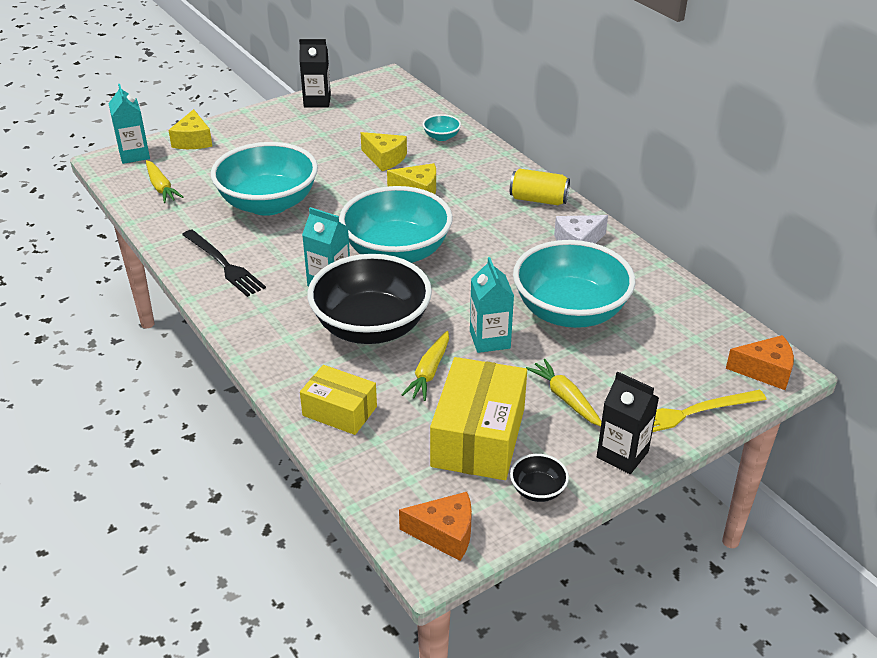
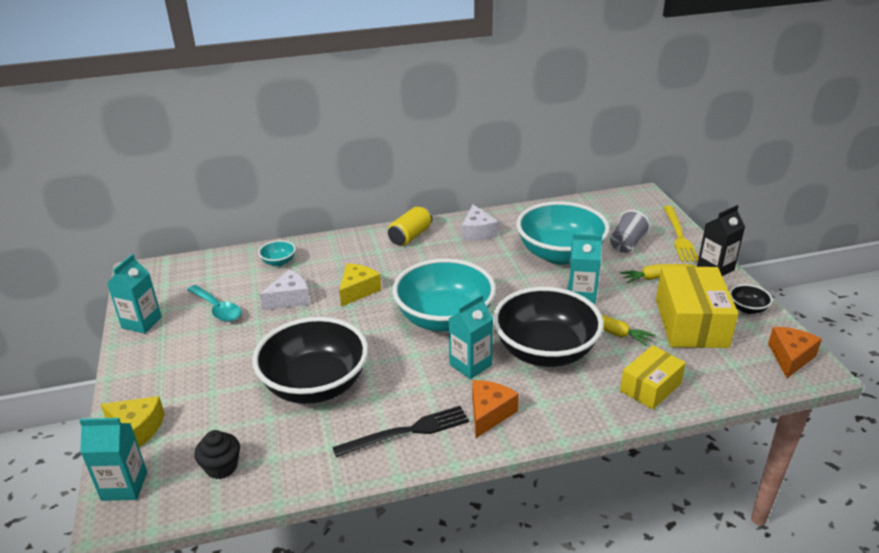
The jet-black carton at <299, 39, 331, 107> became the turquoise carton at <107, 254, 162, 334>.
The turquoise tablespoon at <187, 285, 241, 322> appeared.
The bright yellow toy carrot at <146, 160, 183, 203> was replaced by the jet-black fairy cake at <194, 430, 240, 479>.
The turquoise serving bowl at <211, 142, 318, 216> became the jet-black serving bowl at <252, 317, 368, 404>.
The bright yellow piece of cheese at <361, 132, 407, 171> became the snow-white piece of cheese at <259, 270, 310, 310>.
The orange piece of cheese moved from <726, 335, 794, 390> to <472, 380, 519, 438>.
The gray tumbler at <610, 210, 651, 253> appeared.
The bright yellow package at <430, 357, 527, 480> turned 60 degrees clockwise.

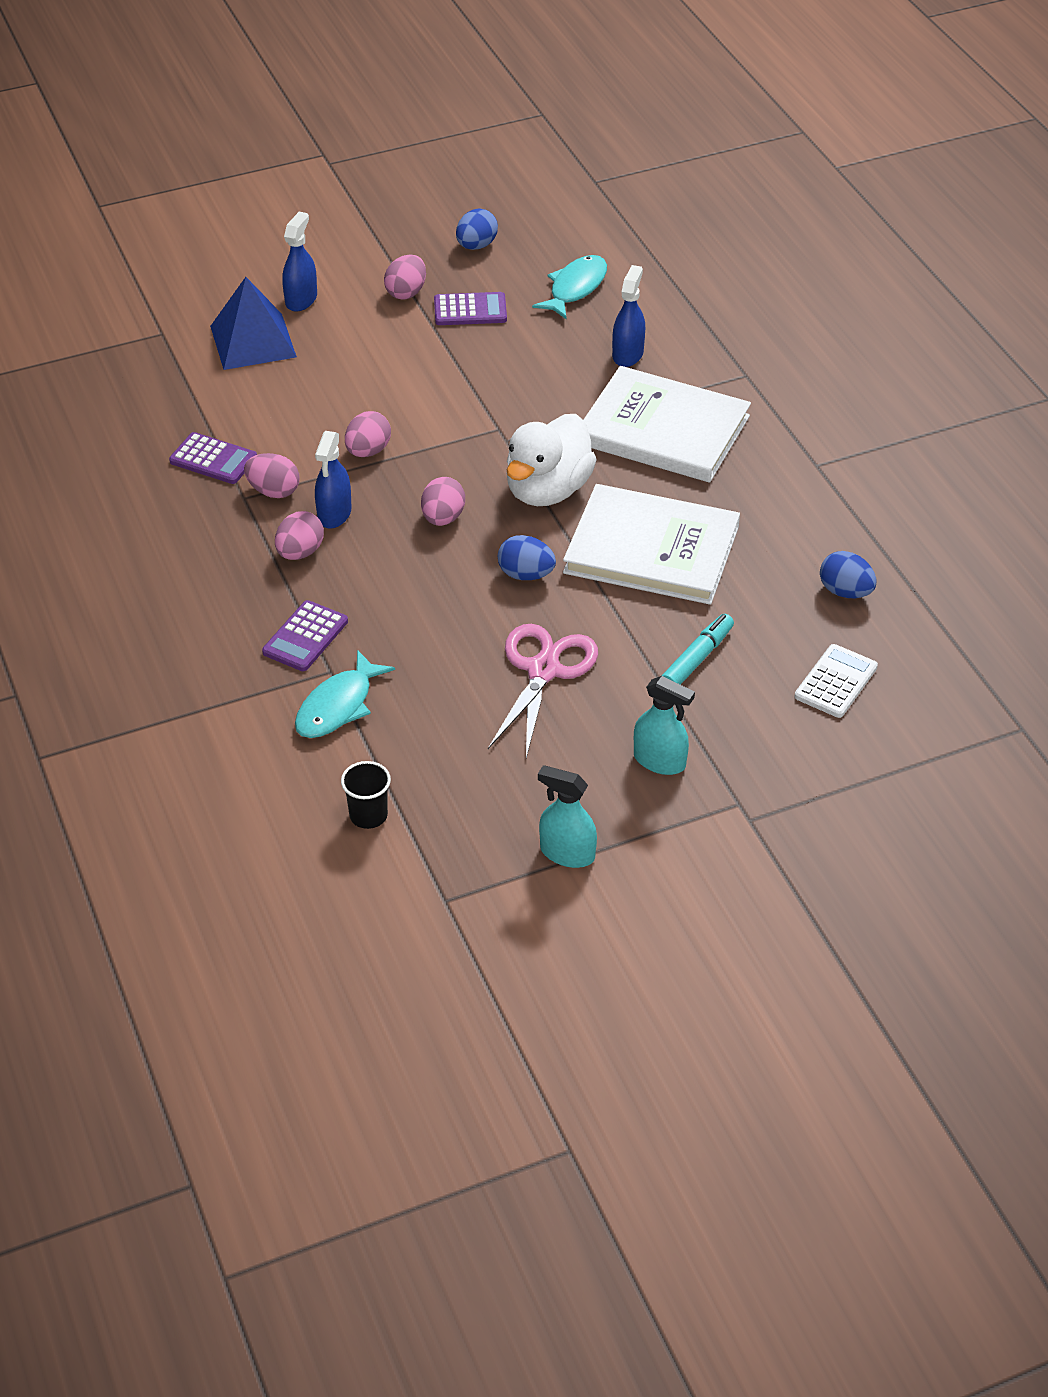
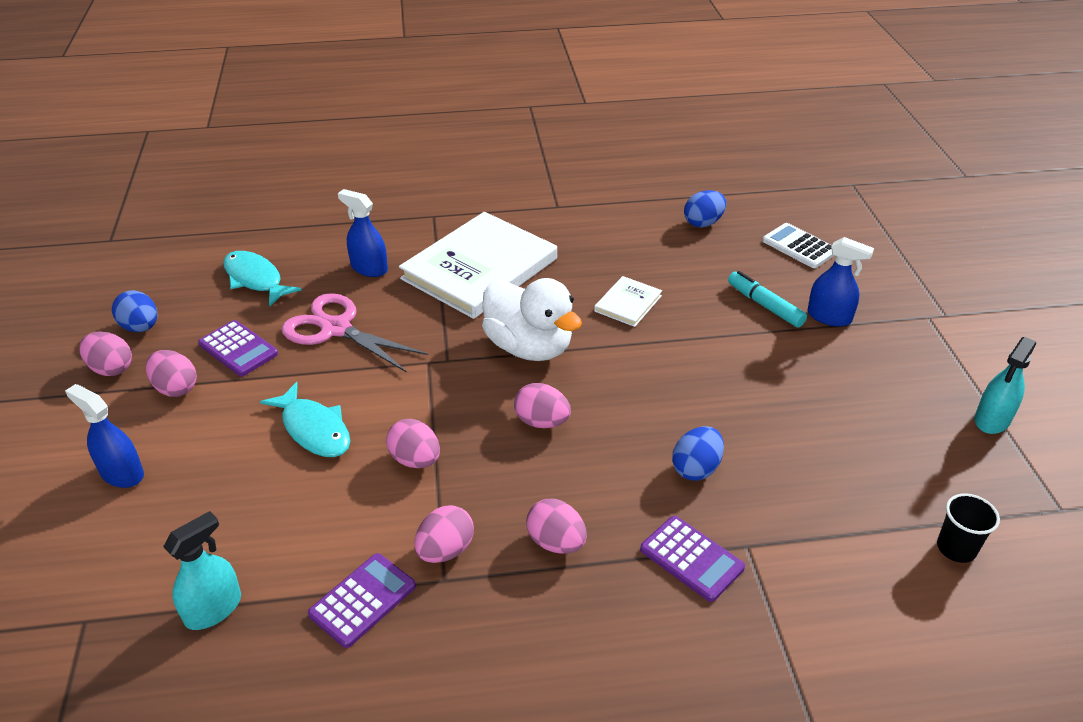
The pink toy egg at <79, 332, 132, 376> appeared.
The turquoise sprayer moved from <634, 676, 695, 775> to <163, 511, 241, 630>.
The purple calculator at <434, 292, 507, 325> turned 120 degrees clockwise.
The turquoise toy fish moved from <295, 650, 395, 738> to <260, 382, 350, 457>.
The pink pair of scissors moved from <488, 624, 598, 758> to <282, 293, 428, 373>.
The snow-white hardcover at <563, 484, 740, 605> changed to 0.44 times the size.
The royal blue toy egg moved from <498, 535, 556, 580> to <672, 426, 724, 481>.
The royal blue sprayer moved from <315, 431, 352, 529> to <807, 237, 874, 327>.
The royal blue pyramid shape at <210, 277, 297, 370> disappeared.

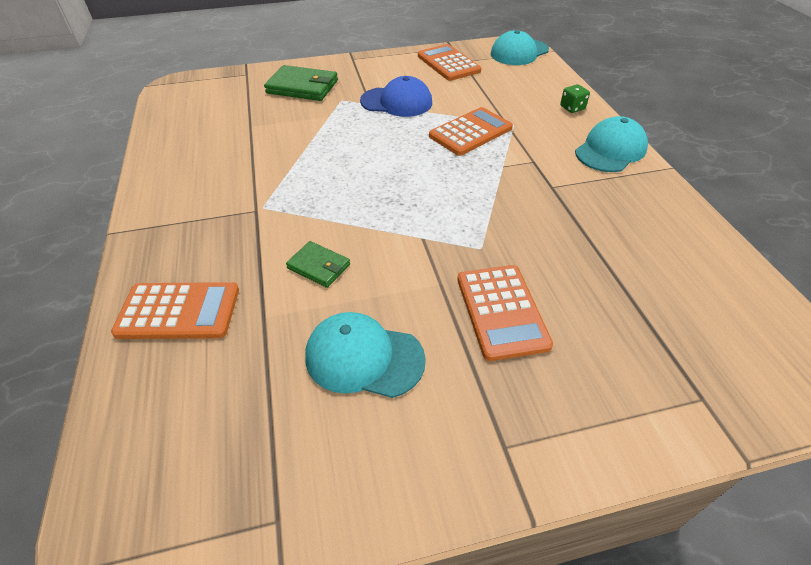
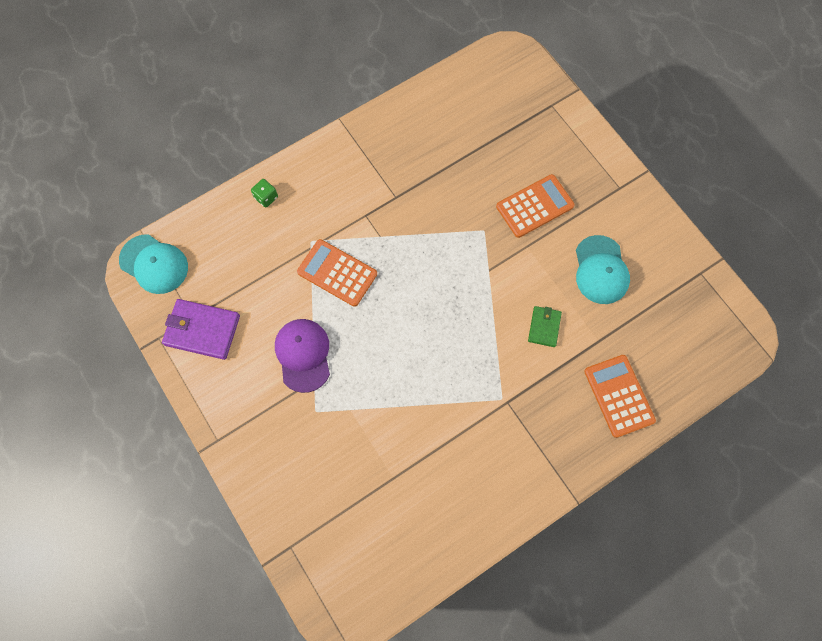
The orange calculator at <418, 44, 481, 81> was replaced by the purple billfold at <162, 299, 240, 360>.
The royal blue cap at <360, 76, 432, 117> became the purple cap at <275, 319, 330, 393>.
The green billfold at <264, 65, 338, 101> disappeared.
The turquoise cap at <575, 116, 648, 172> disappeared.

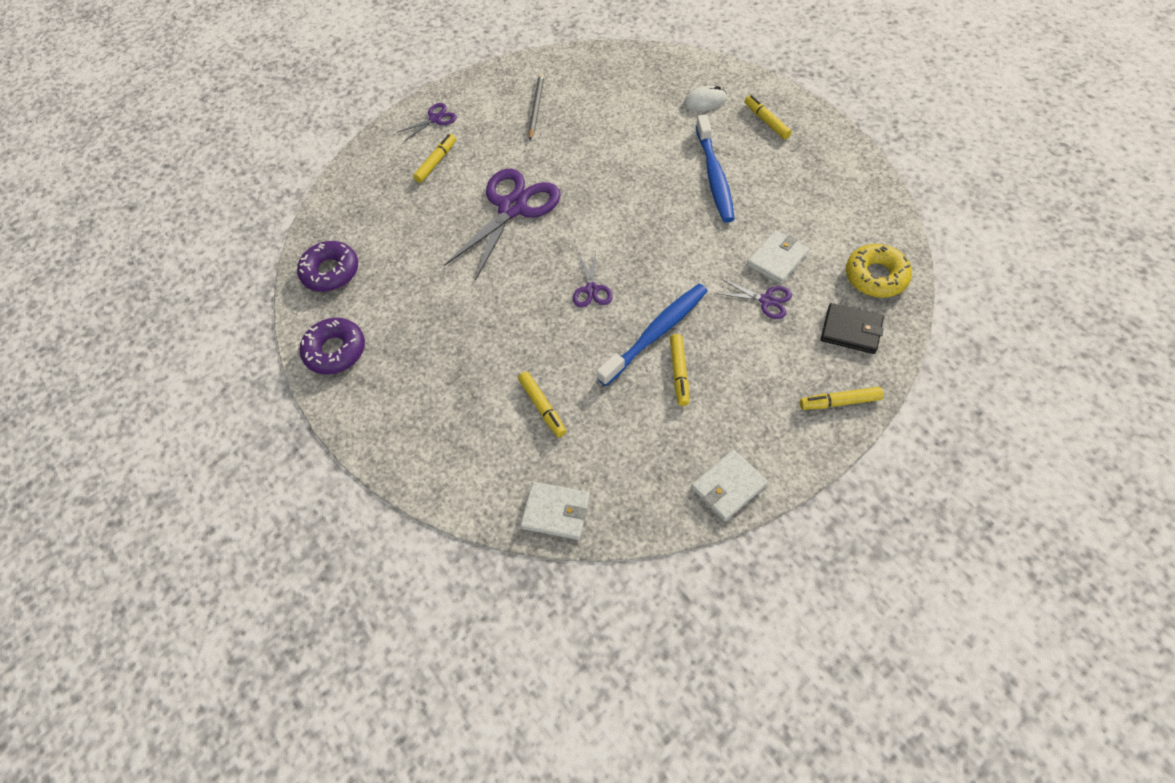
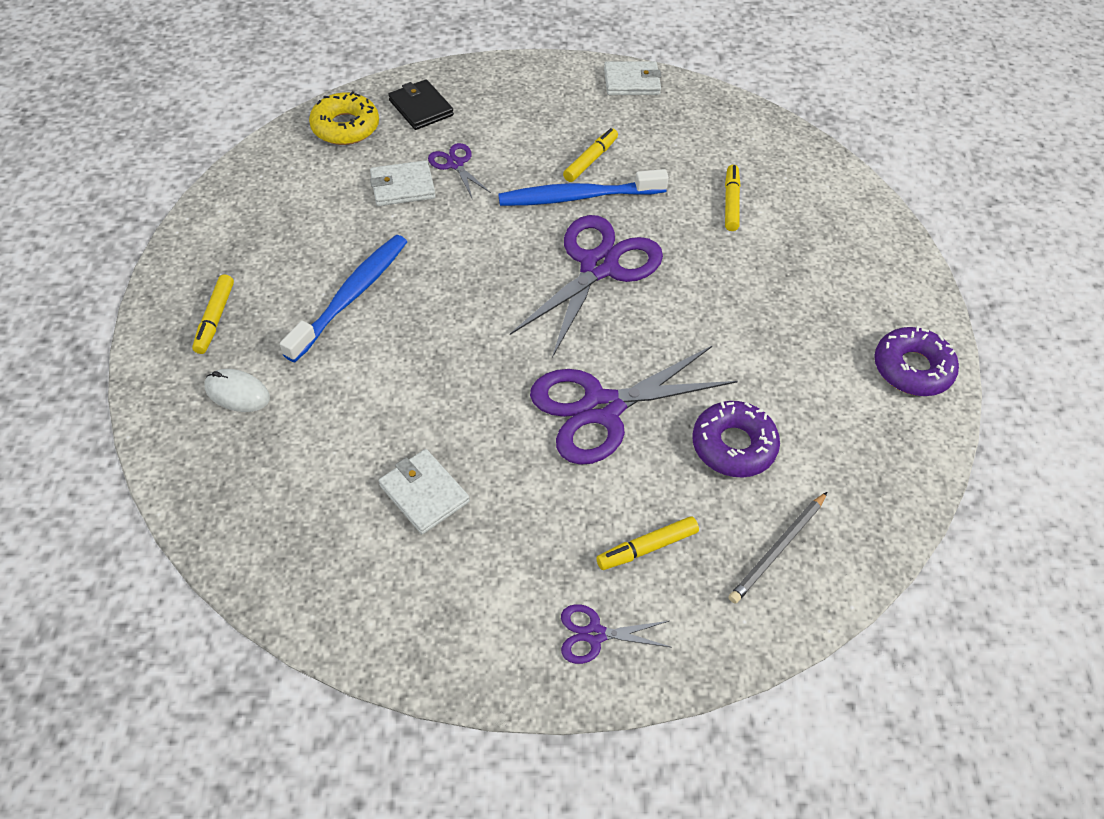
The snow-white billfold moved from <520, 482, 590, 540> to <378, 449, 470, 534>.
The purple pair of scissors at <573, 252, 613, 308> changed to 2.13 times the size.
The purple doughnut moved from <297, 241, 358, 292> to <692, 401, 780, 477>.
The gray wooden pencil moved from <528, 74, 544, 140> to <729, 492, 827, 604>.
The bright yellow felt pen at <800, 387, 884, 410> disappeared.

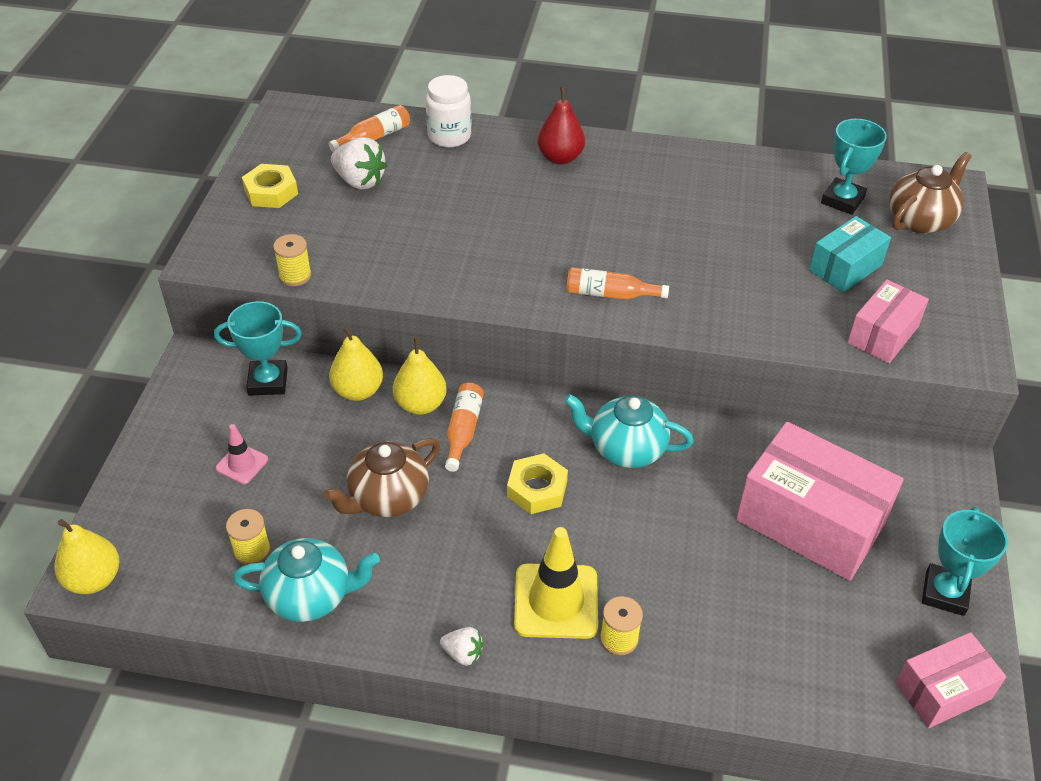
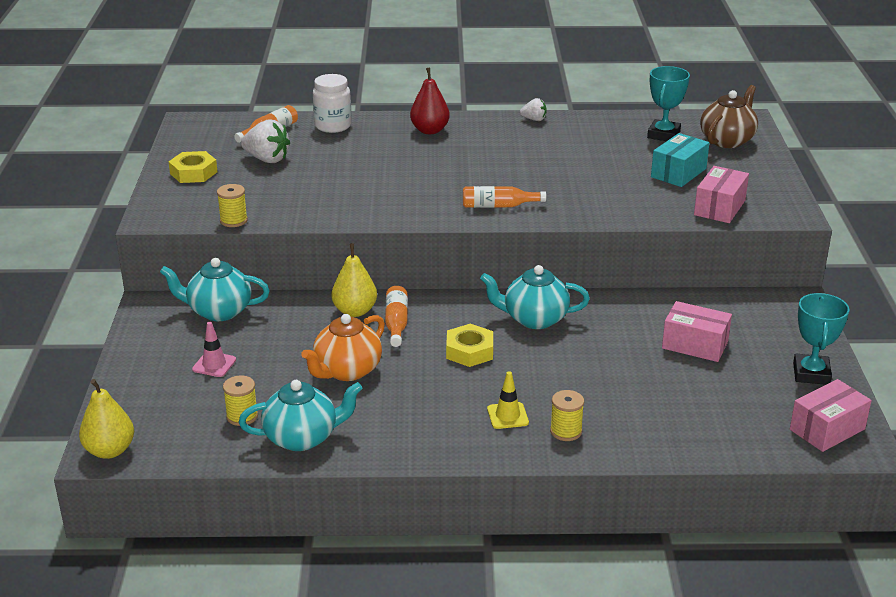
The turquoise prize cup at <214, 301, 302, 395> was replaced by the turquoise teapot at <160, 258, 270, 321>.
The dark brown teapot at <323, 438, 440, 517> became the orange teapot at <301, 314, 385, 381>.
The bright yellow road cone at <514, 527, 598, 639> changed to 0.54 times the size.
The snow-white berry moved from <440, 627, 483, 666> to <520, 98, 547, 121>.
The pink package at <736, 422, 904, 581> changed to 0.56 times the size.
The bright yellow toy pear at <329, 326, 383, 401> disappeared.

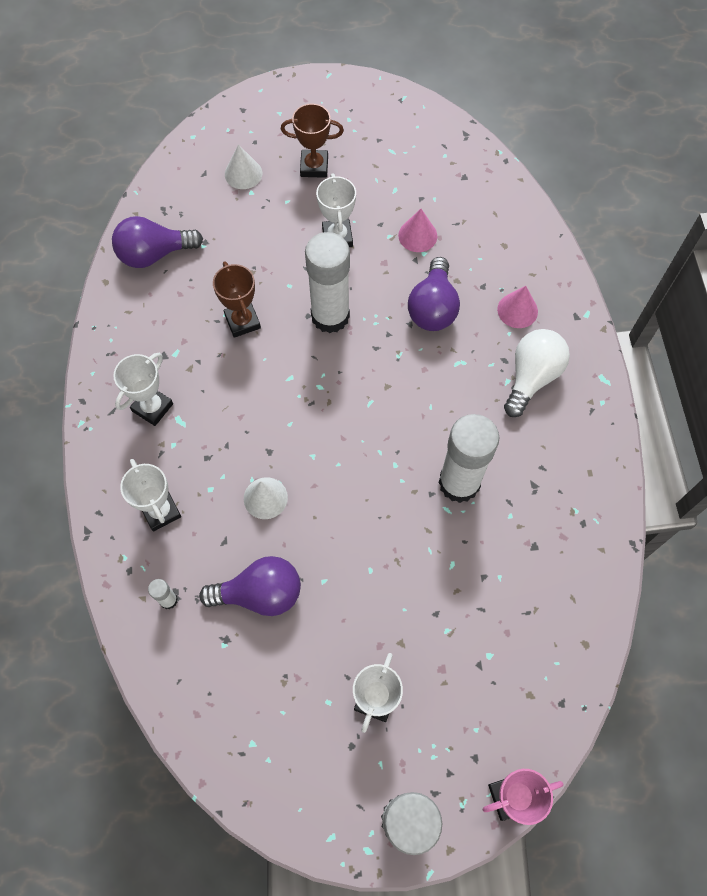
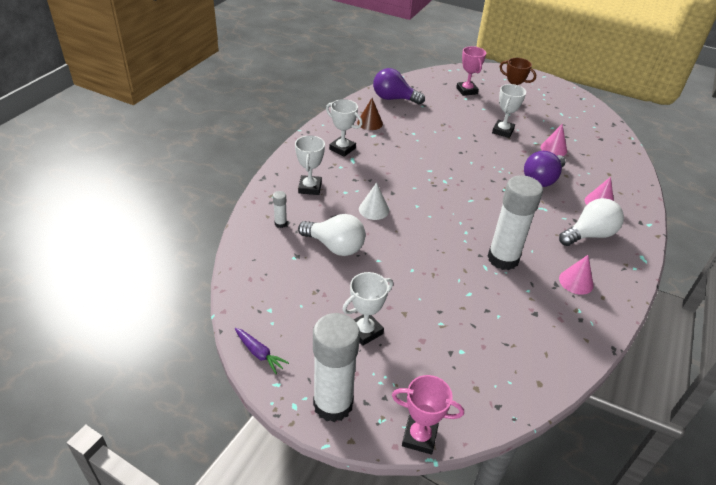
The purple toy carrot at <235, 328, 289, 374> appeared.
The purple light bulb at <199, 556, 301, 616> became the snow-white light bulb at <298, 214, 365, 256>.
The snow-white prize cup at <113, 353, 173, 426> turned 60 degrees clockwise.
The dark brown solid cone at <357, 98, 383, 130> appeared.
The snow-white solid cone at <225, 144, 262, 189> was replaced by the pink prize cup at <456, 46, 486, 96>.
The pink solid cone at <559, 255, 594, 295> appeared.
The dark brown prize cup at <213, 261, 261, 338> disappeared.
The snow-white glue stick at <305, 232, 350, 333> disappeared.

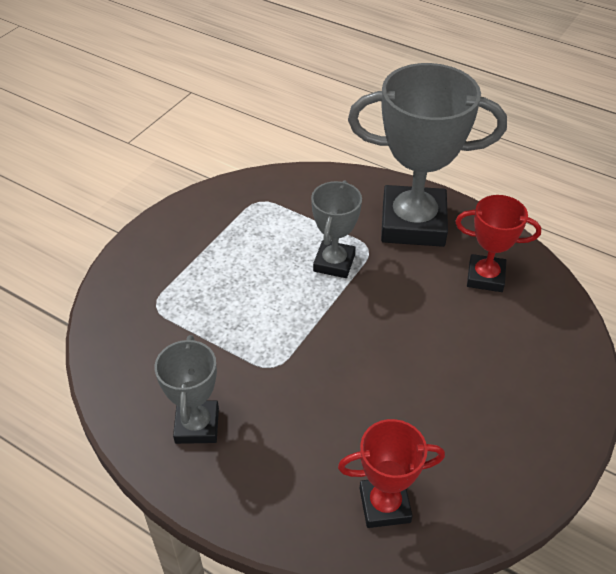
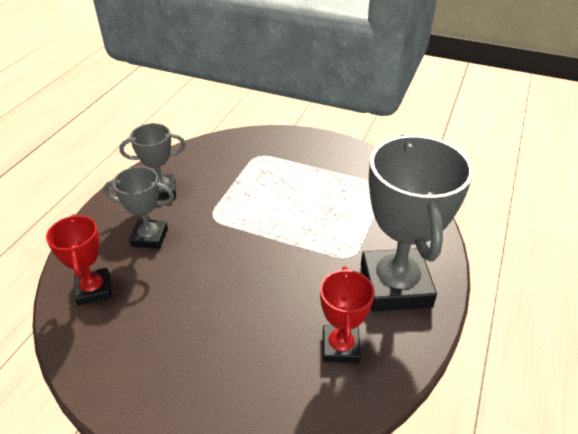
The gray prize cup moved from <311, 180, 362, 278> to <104, 167, 174, 249>.

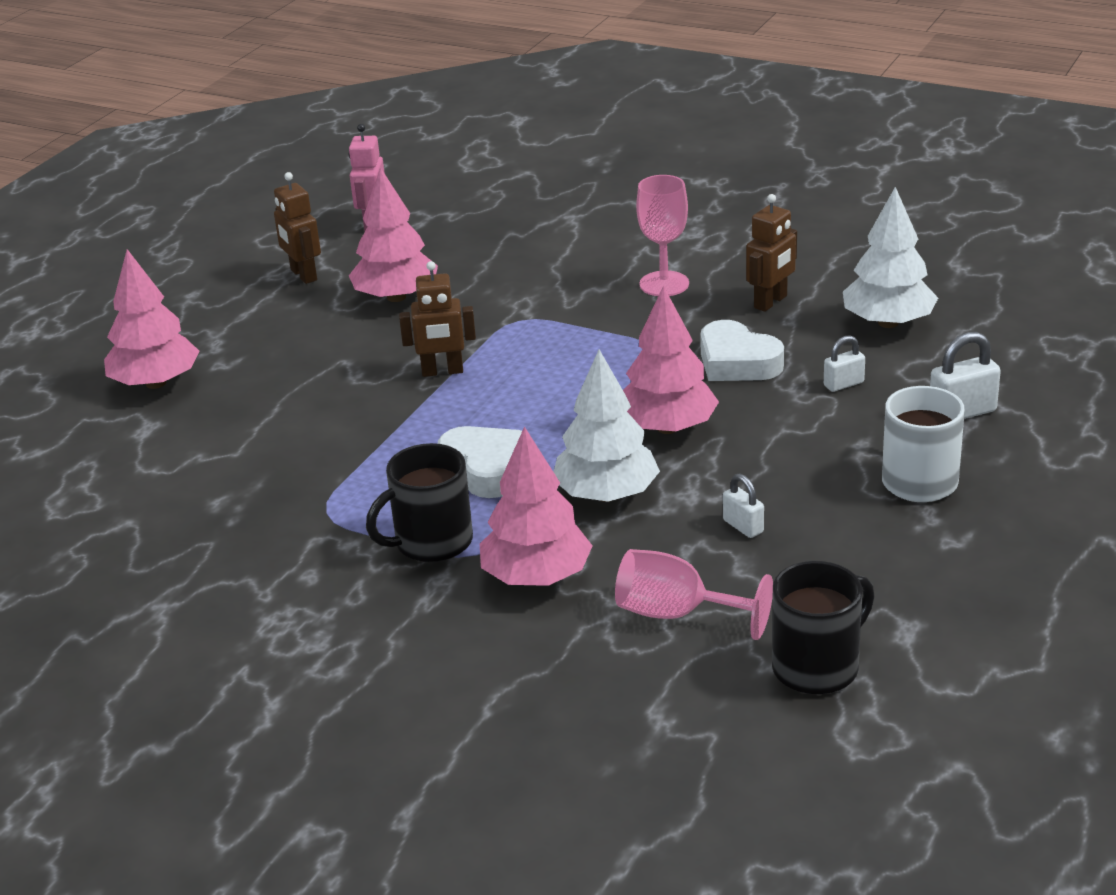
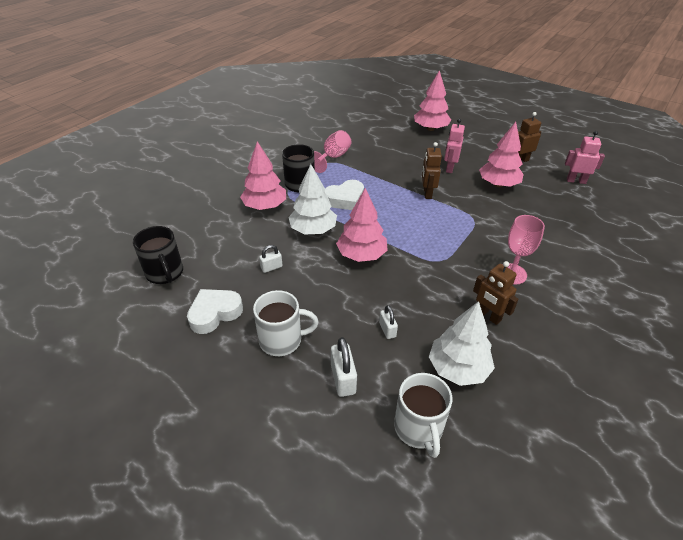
The snow-white heart moved from <700, 320, 784, 381> to <187, 289, 243, 334>.
The pink wine glass moved from <615, 549, 773, 640> to <314, 130, 351, 173>.
The snow-white tea mug at <394, 373, 452, 458> appeared.
The pink robot figure at <444, 119, 465, 173> appeared.

